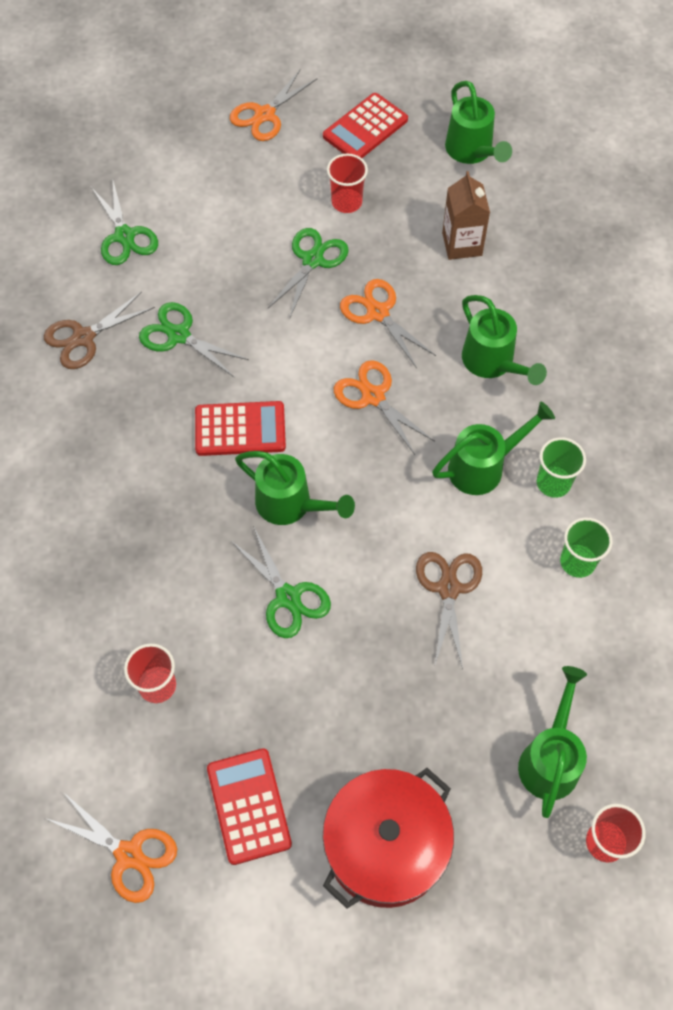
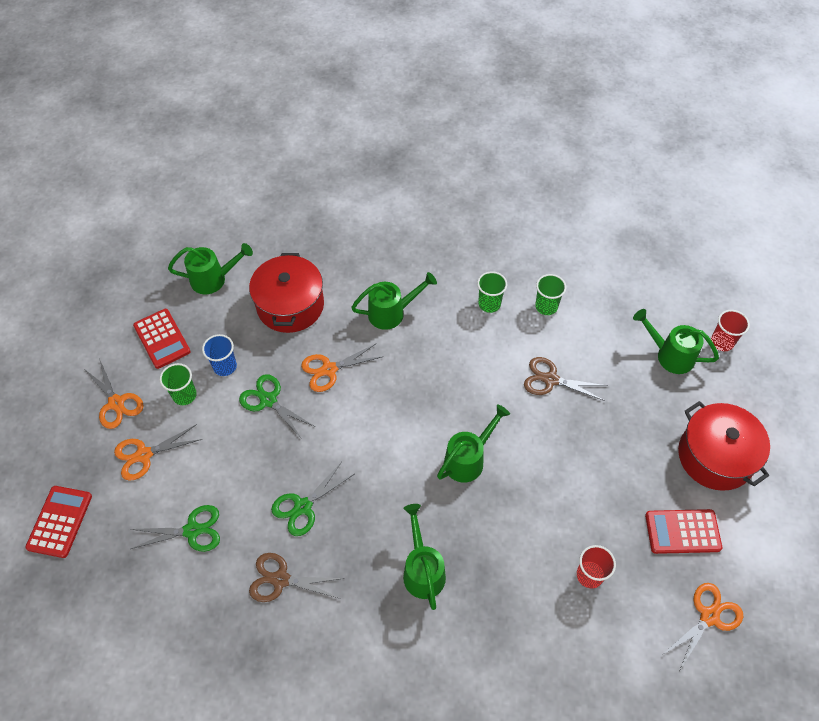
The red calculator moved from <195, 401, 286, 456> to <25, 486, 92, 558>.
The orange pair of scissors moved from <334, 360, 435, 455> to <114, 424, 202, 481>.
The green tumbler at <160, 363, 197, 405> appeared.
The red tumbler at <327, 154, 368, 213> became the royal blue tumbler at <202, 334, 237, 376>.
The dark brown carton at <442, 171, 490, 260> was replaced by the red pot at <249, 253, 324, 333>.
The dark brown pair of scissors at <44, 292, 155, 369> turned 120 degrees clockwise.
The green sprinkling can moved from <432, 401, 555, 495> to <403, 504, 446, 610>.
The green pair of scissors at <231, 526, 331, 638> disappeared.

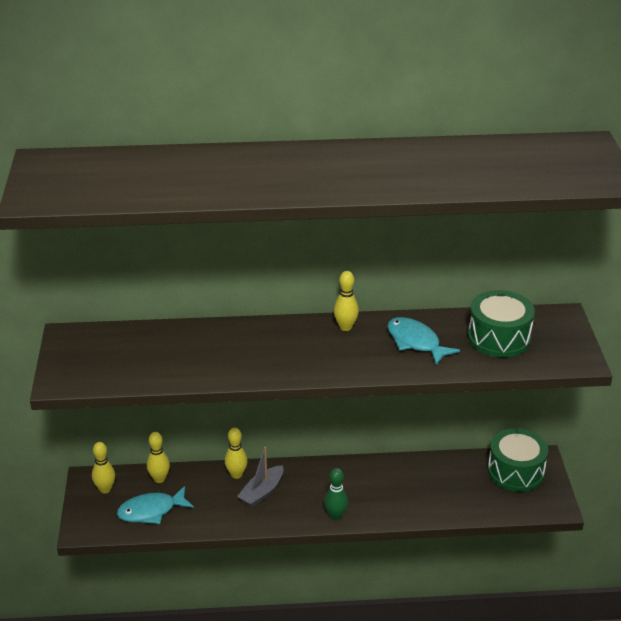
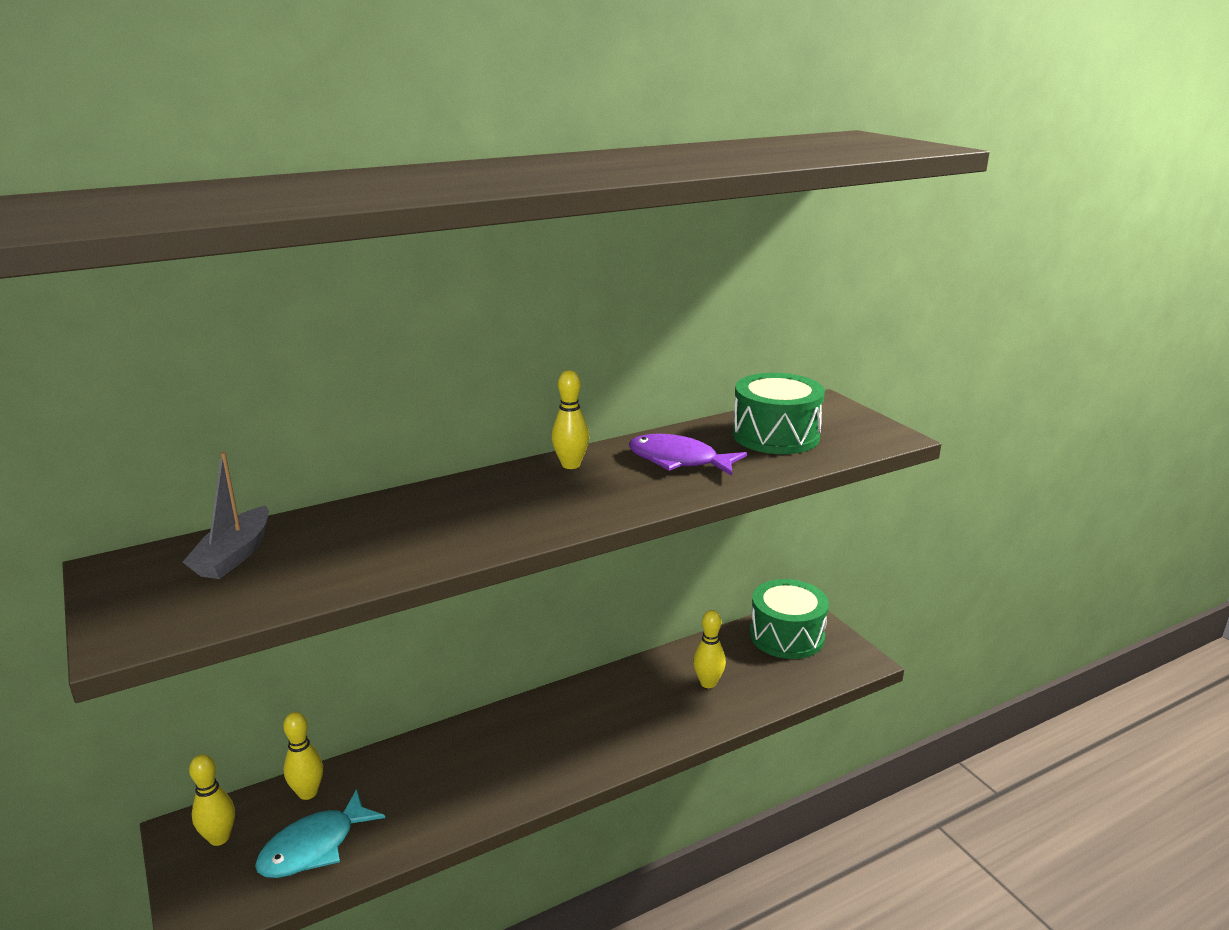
The gray boat moved from <237, 447, 283, 507> to <183, 452, 269, 579>.
The turquoise toy fish at <387, 317, 460, 365> became the purple toy fish at <629, 434, 747, 476>.
The bright yellow tenpin moved from <225, 428, 248, 479> to <693, 610, 726, 688>.
The green tenpin at <324, 468, 348, 520> disappeared.

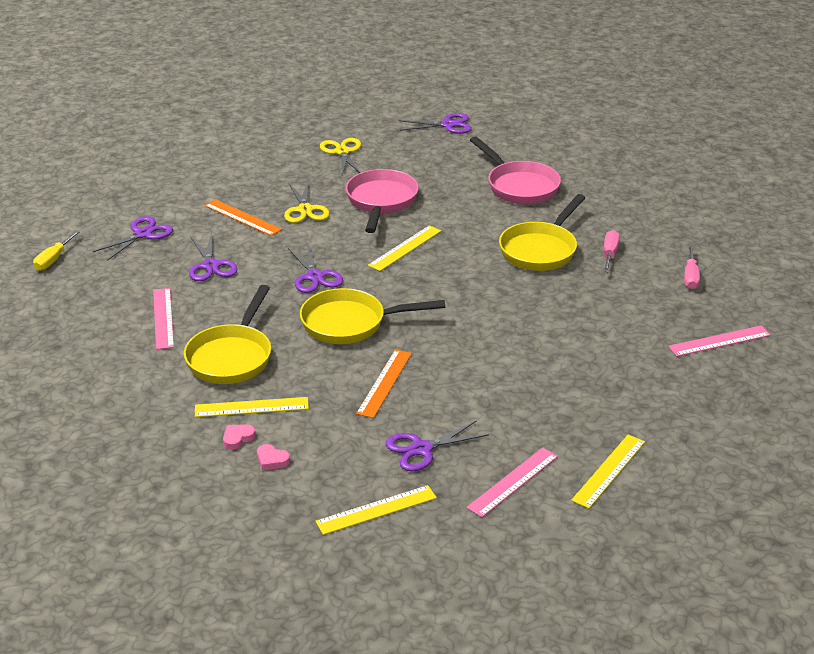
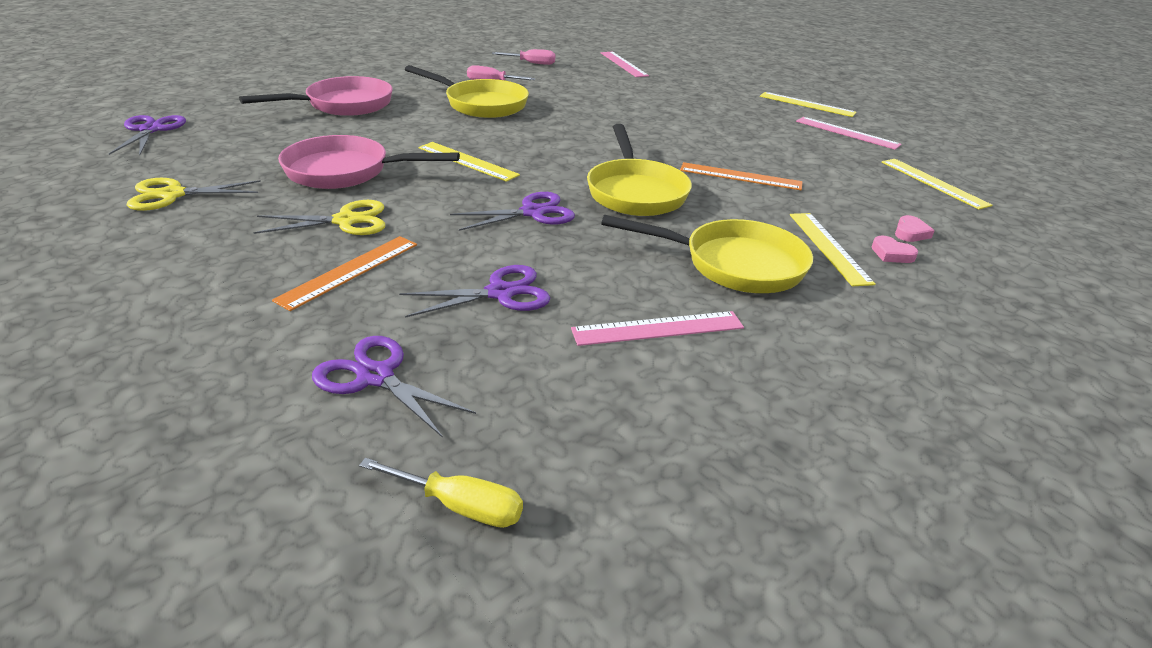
The purple pair of scissors at <386, 421, 489, 471> disappeared.

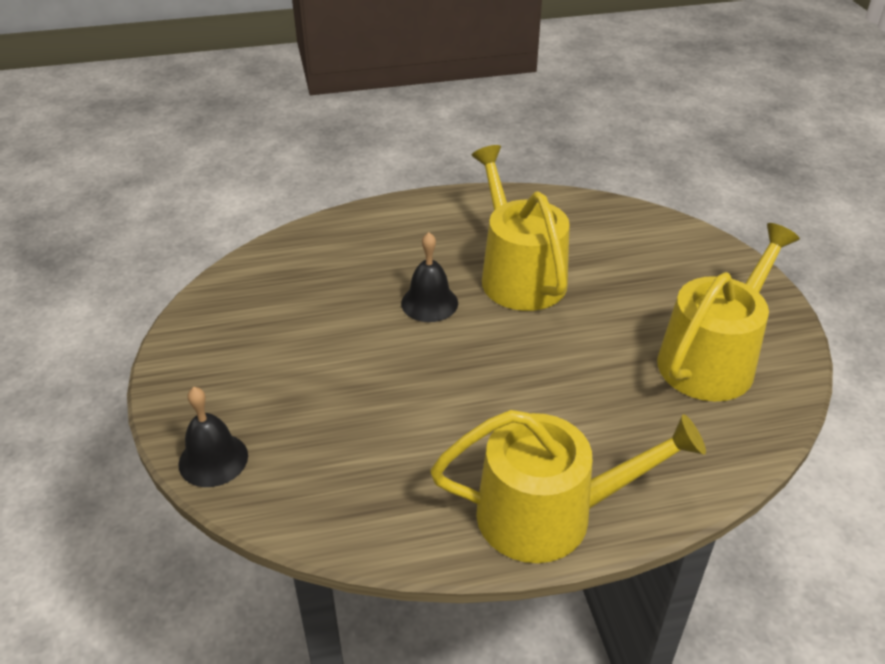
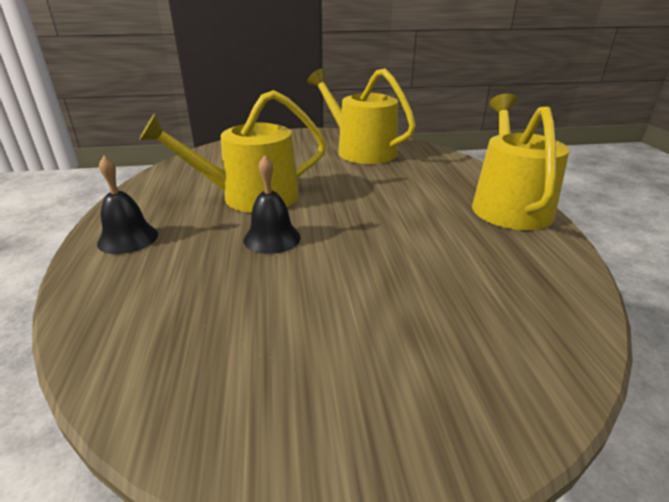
The jet-black school bell moved from <179, 387, 248, 487> to <97, 156, 158, 254>.

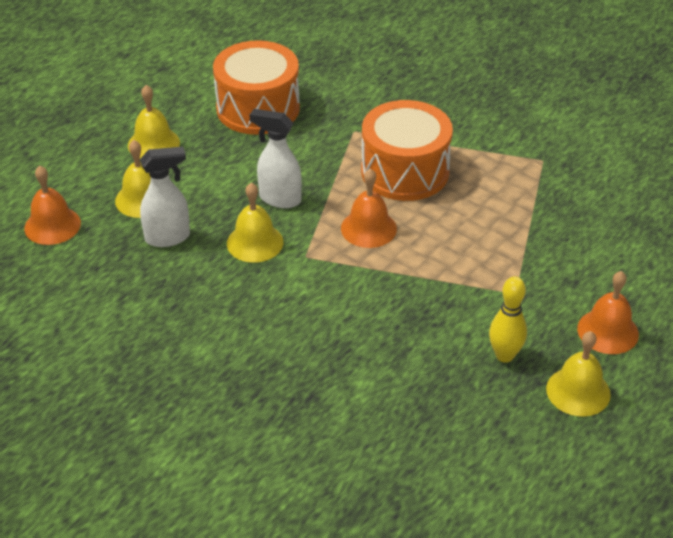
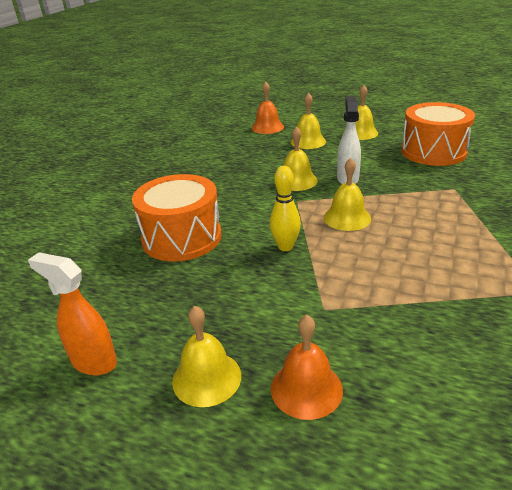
The orange sprayer at <28, 252, 117, 375> appeared.
The orange snare drum moved from <361, 100, 453, 201> to <132, 174, 222, 261>.
The bright yellow tenpin moved from <489, 276, 527, 363> to <270, 166, 301, 251>.
The orange school bell at <341, 169, 397, 248> became the bright yellow school bell at <324, 158, 371, 231>.
The snow-white sprayer at <140, 147, 190, 247> disappeared.

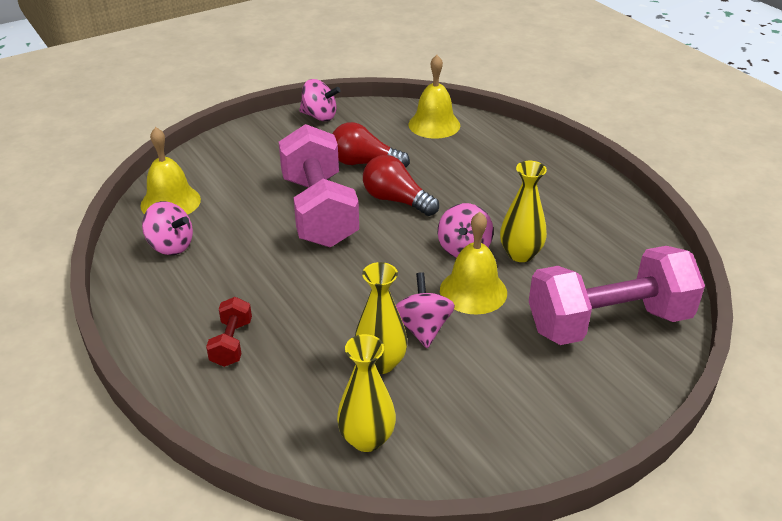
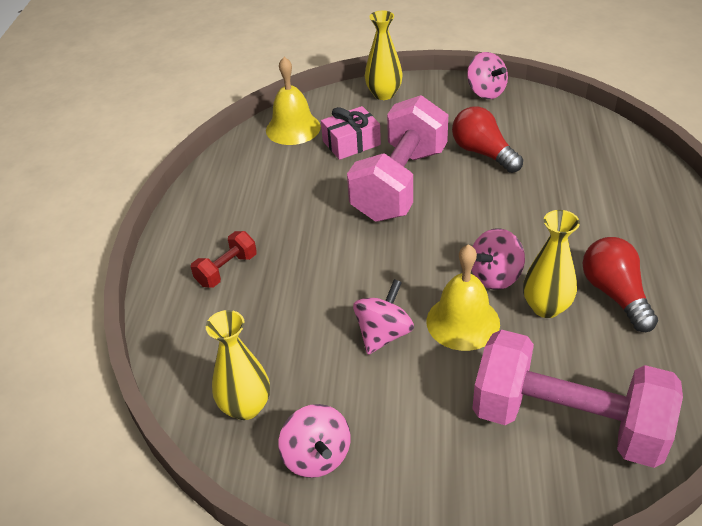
The pink spinning top moved from <142, 201, 193, 255> to <278, 404, 351, 478>.
The pink gift at <321, 106, 381, 160> appeared.
The bright yellow flower vase moved from <355, 262, 408, 374> to <365, 11, 403, 100>.
The red light bulb moved from <363, 155, 439, 216> to <582, 237, 658, 332>.
The bright yellow school bell at <408, 55, 460, 139> disappeared.

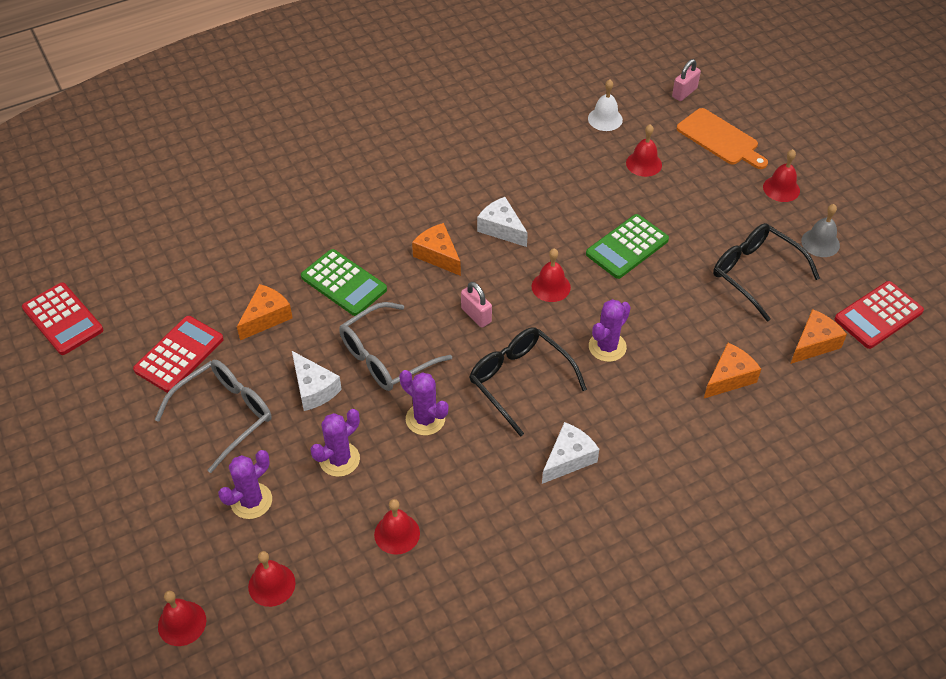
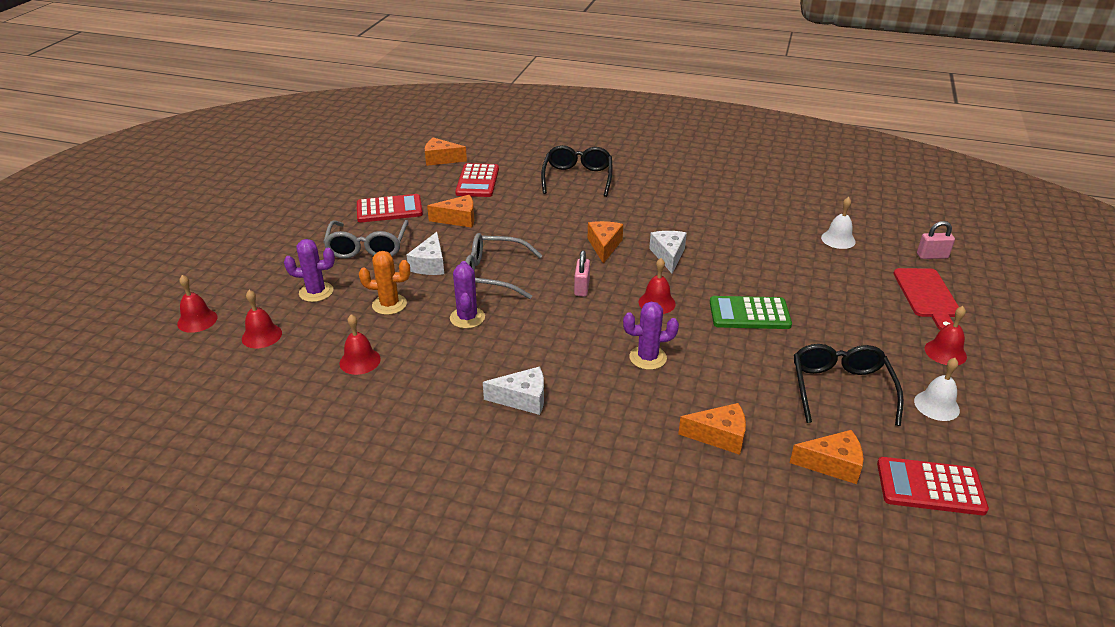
The gray eyeglasses at <155, 360, 271, 473> turned 90 degrees clockwise.
The purple prickly plant at <311, 409, 360, 477> became the orange prickly plant at <359, 251, 410, 315>.
The orange piece of cheese at <425, 138, 467, 166> appeared.
The red calculator moved from <22, 282, 103, 355> to <455, 163, 499, 197>.
The jet-black eyeglasses moved from <470, 327, 587, 437> to <541, 145, 612, 197>.
The orange chopping board at <677, 108, 768, 169> became the red chopping board at <893, 268, 959, 330>.
The gray school bell at <801, 204, 840, 257> became the snow-white school bell at <914, 358, 960, 421>.
The green calculator at <301, 249, 387, 316> disappeared.
The red school bell at <626, 124, 662, 177> disappeared.

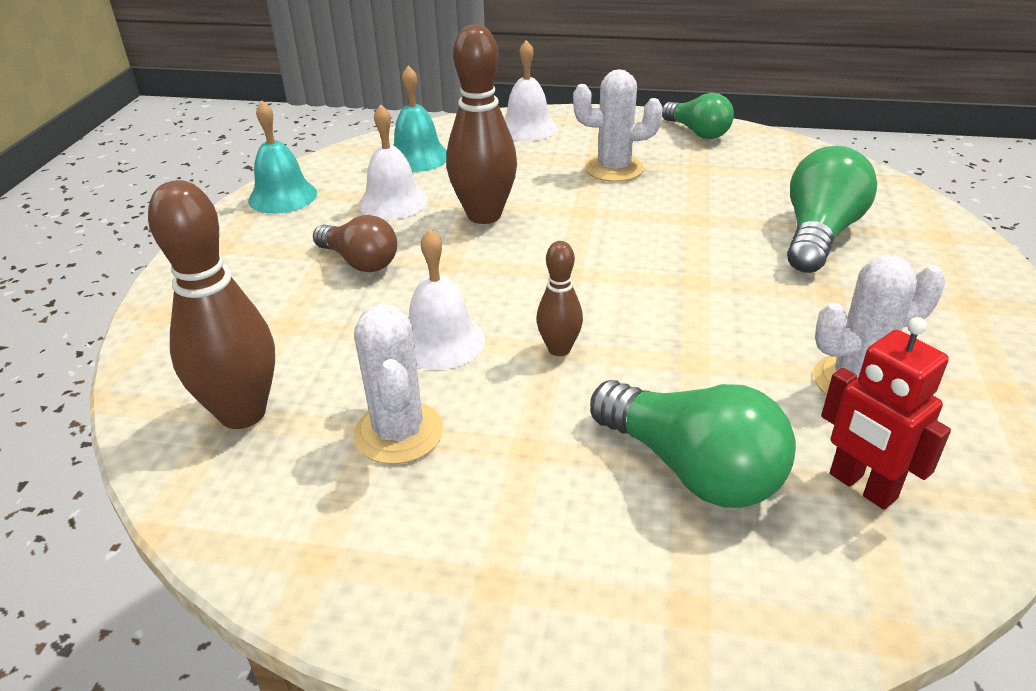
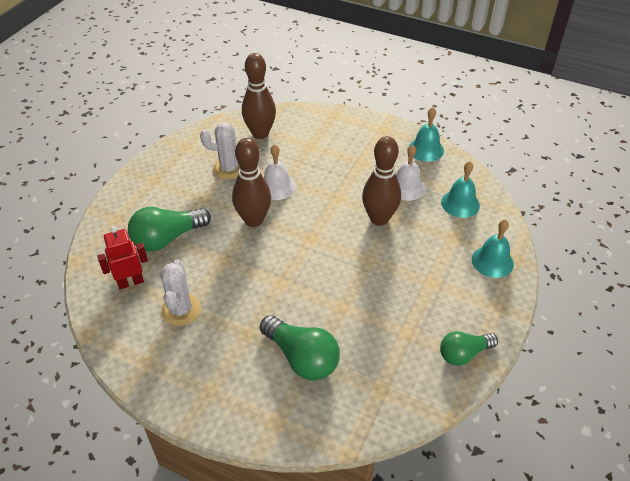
The dark brown tenpin at <536, 241, 583, 356> changed to 1.89 times the size.
The snow-white school bell at <504, 40, 558, 141> became the turquoise school bell at <472, 219, 514, 278>.
The dark brown light bulb at <313, 215, 397, 272> disappeared.
The snow-white prickly plant at <573, 69, 663, 182> disappeared.

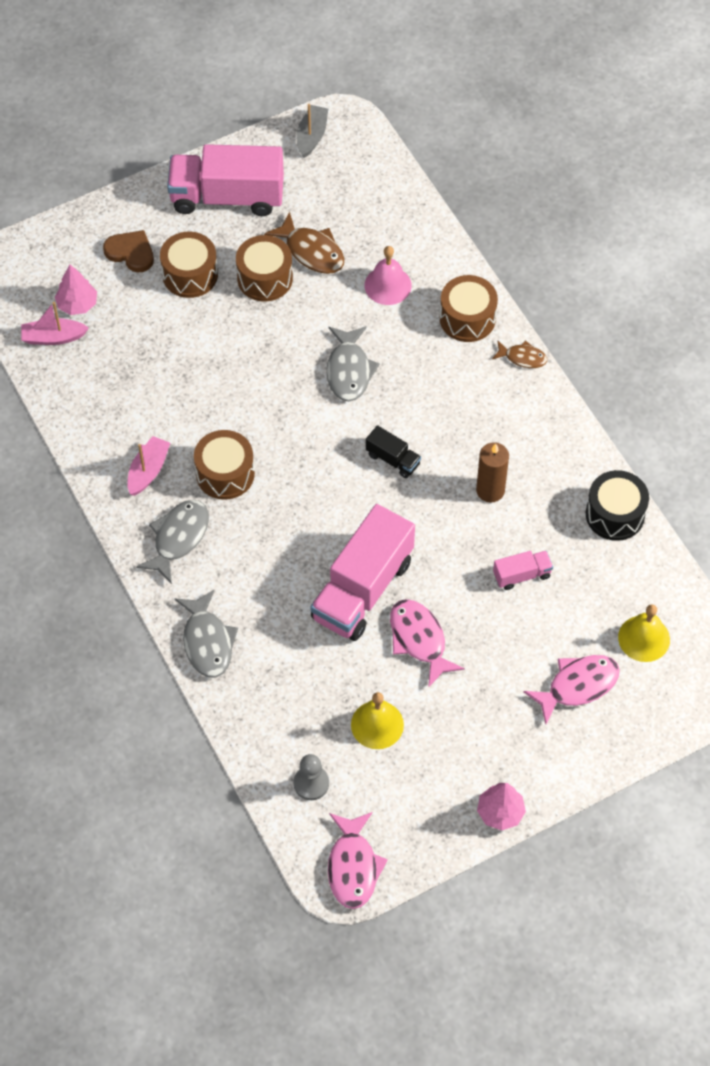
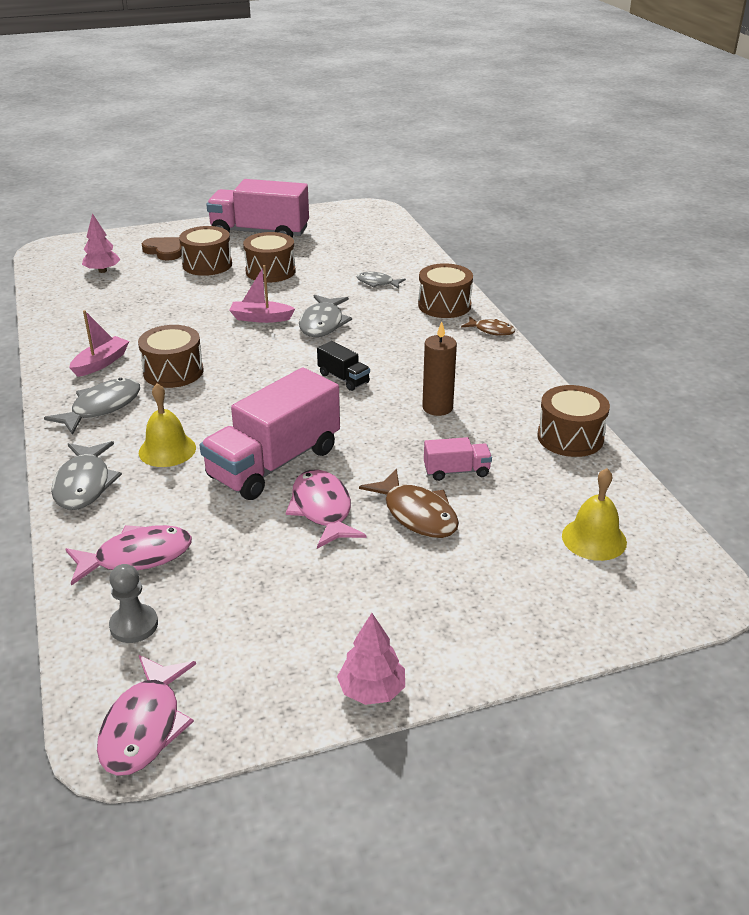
The pink toy fish moved from <523, 655, 620, 724> to <66, 525, 192, 586>.
The bright yellow school bell moved from <351, 692, 404, 749> to <139, 383, 196, 467>.
The pink boat moved from <21, 302, 89, 345> to <229, 265, 295, 323>.
The pink school bell at <365, 246, 412, 305> was replaced by the gray toy fish at <357, 272, 406, 289>.
The dark brown toy fish moved from <264, 211, 344, 274> to <359, 469, 459, 538>.
The jet-black snare drum at <586, 470, 649, 541> became the dark brown snare drum at <537, 385, 610, 457>.
The gray boat at <296, 104, 328, 158> disappeared.

